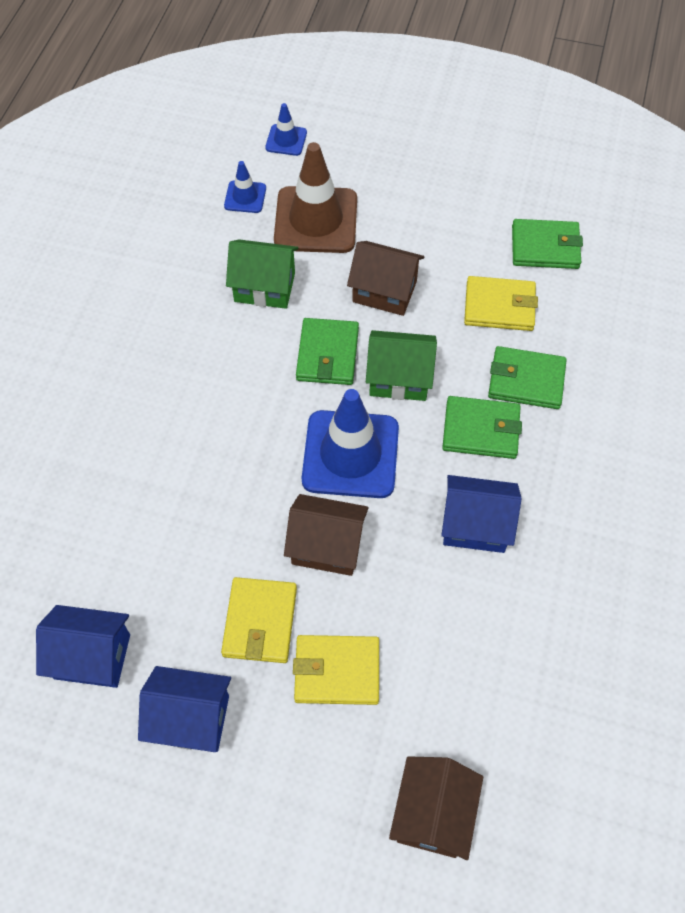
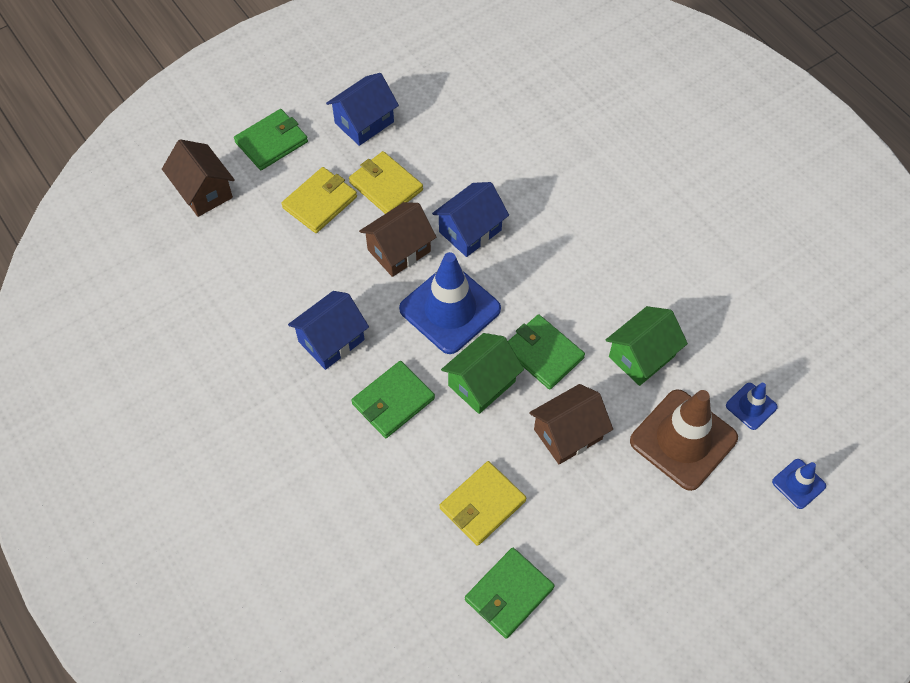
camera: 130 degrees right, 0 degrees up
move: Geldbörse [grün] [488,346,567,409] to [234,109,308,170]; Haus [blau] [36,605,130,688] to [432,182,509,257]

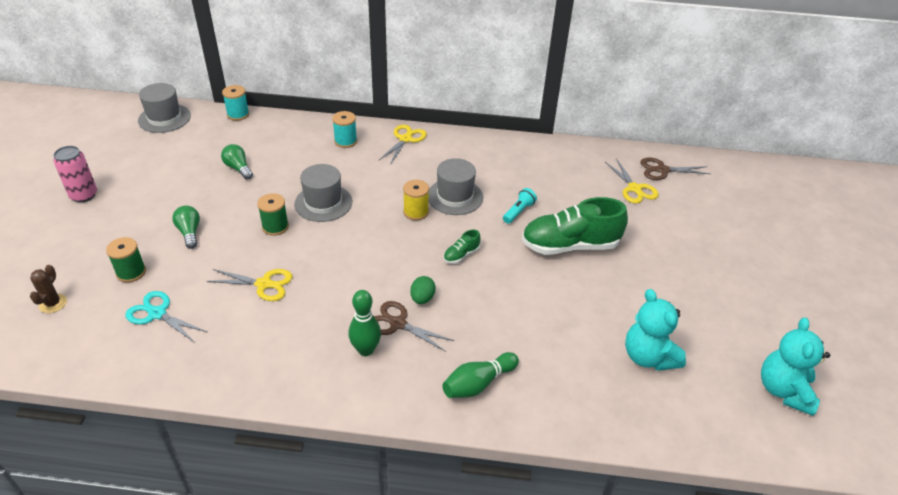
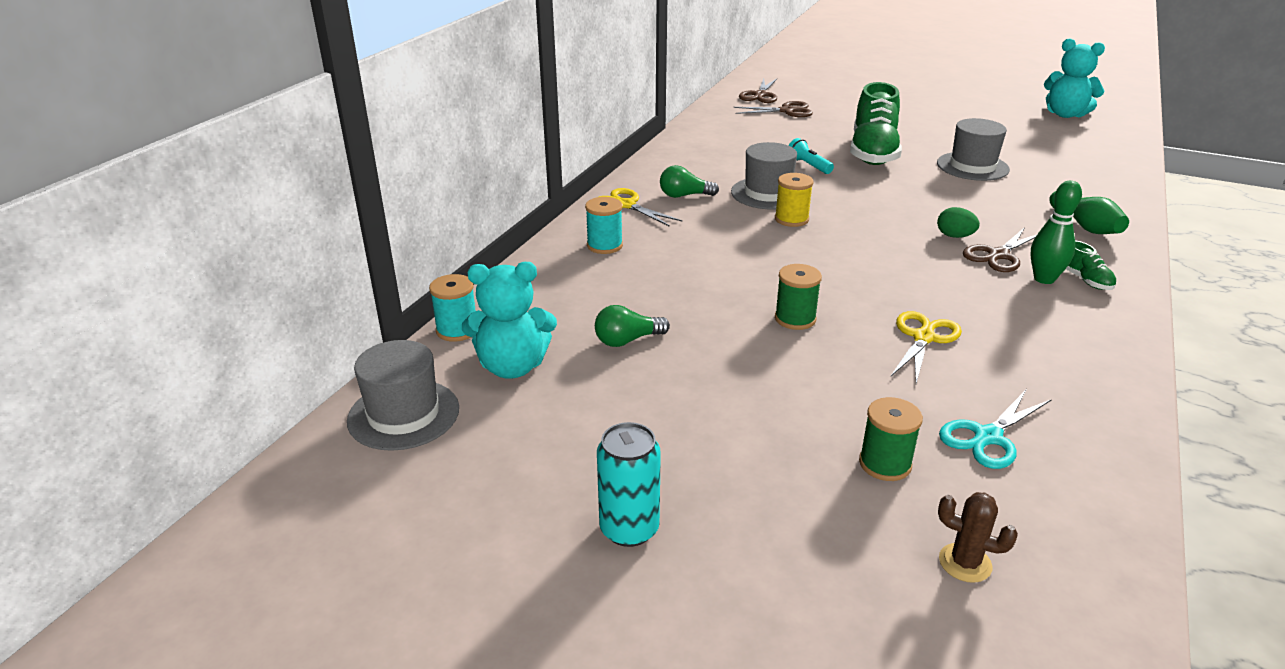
camera: 70 degrees left, 10 degrees down
move: Hut [grau] [294,164,352,222] to [937,118,1010,181]; Glühbirne [grün] [172,206,200,249] to [660,165,719,198]; Schuh [grün] [444,229,481,264] to [1066,241,1116,290]; Teddybär [türkis] [625,289,686,371] to [462,262,557,379]
recolor: Dose [rosa] [53,146,97,202] to Dose [türkis] [597,422,661,547]; Schere [gelb] [605,158,659,204] to Schere [braun] [734,101,813,117]

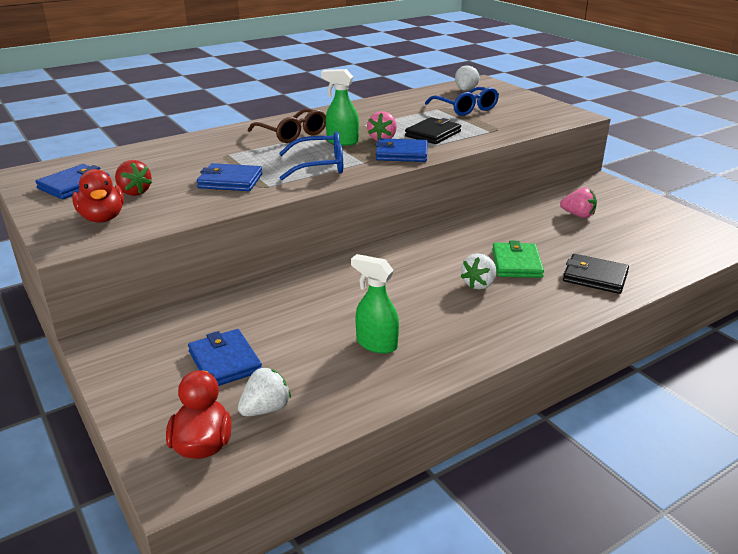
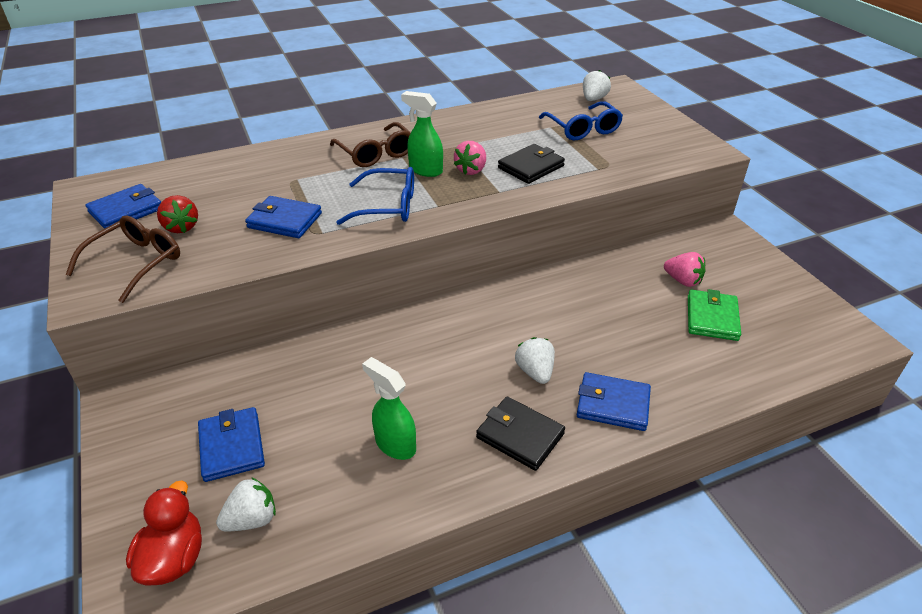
camera: 10 degrees right, 10 degrees up
move: Geldbörse [blau] [375,138,428,162] to [577,372,651,431]; Geldbörse [grün] [492,240,544,278] to [688,289,741,341]; Geldbörse [schwarz] [563,254,629,294] to [476,397,565,471]
replace: Ente [rot] [72,169,124,223] to Brille [braun] [66,215,180,303]
rotate: Erdbeere [weiß] [460,253,496,290] = [515,337,555,384] 120 degrees clockwise

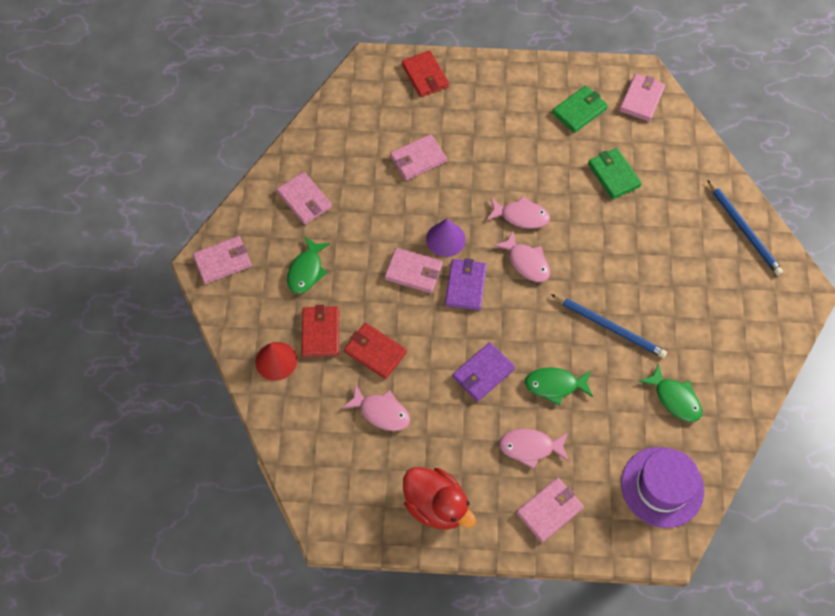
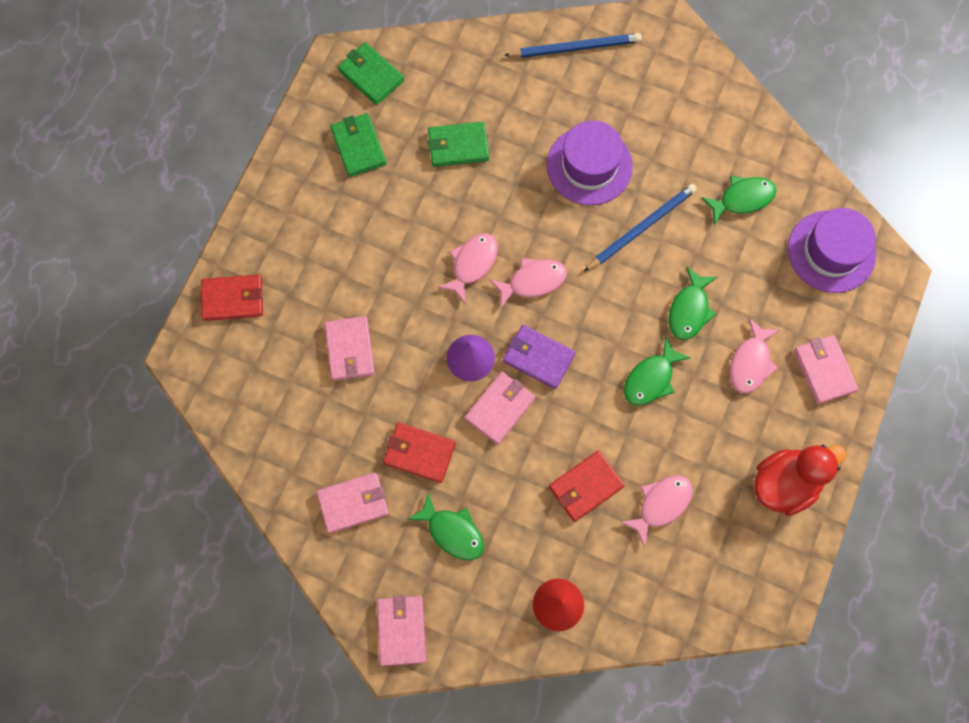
camera: 70 degrees left, 10 degrees up
insert: Hut [lila] [547,120,633,205]
move: Geldbörse [rot] [301,305,339,357] to [383,423,456,483]
replace: Geldbörse [lila] [452,342,515,402] to Fisch [grün] [624,336,691,406]
recolor: Geldbörse [rosa] [619,74,665,122] to Geldbörse [grün] [338,42,404,105]

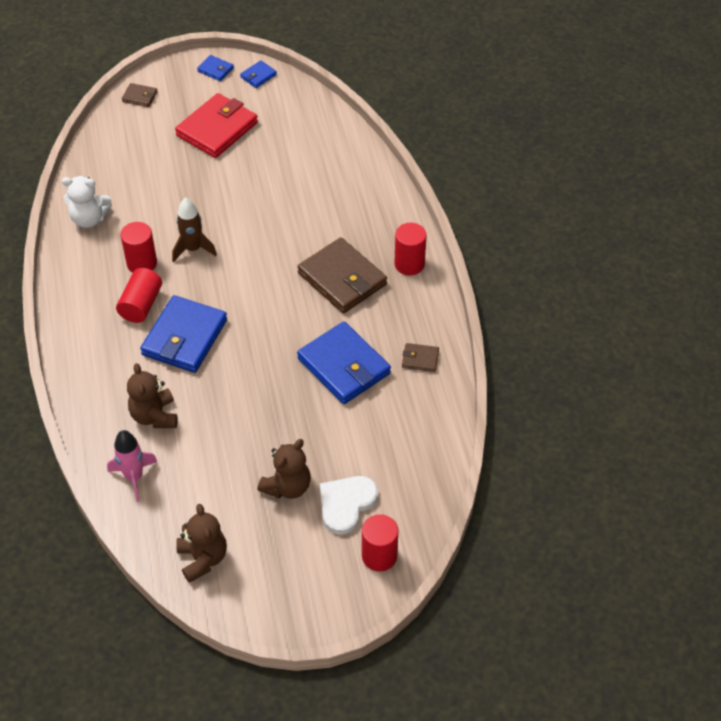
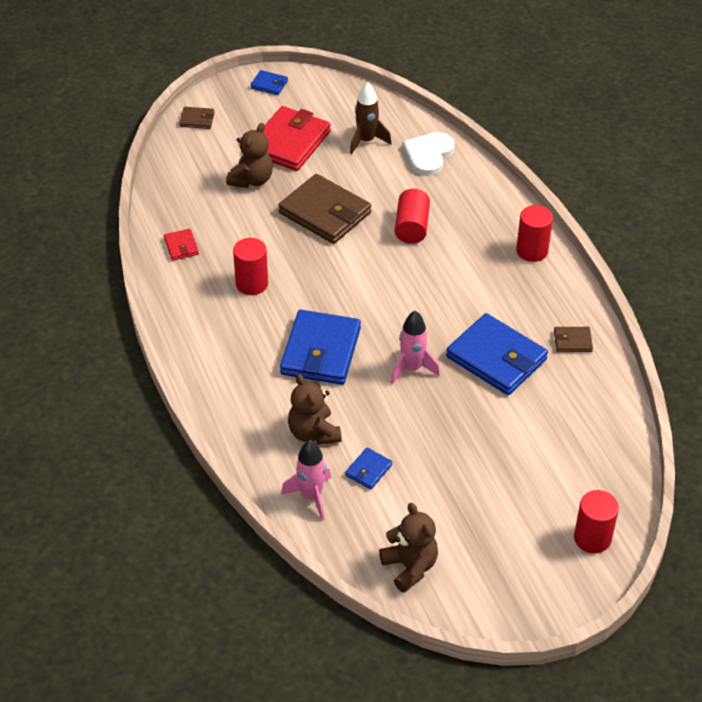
camera: 10 degrees left, 5 degrees down
insert: Rakete [rosa] [391,311,440,384]
move: Geldbörse [blau] [240,60,277,88] to [345,448,392,490]; Rakete [braun] [172,197,217,262] to [350,82,392,154]; Geldbörse [braun] [297,237,387,313] to [278,174,371,244]; Vollzylinder [rot] [116,268,162,323] to [395,189,430,244]; Teddybär [braun] [257,439,311,499] to [226,123,273,188]; Herz [weiß] [320,476,378,535] to [403,132,455,176]
replace: Teddybär [weiß] [62,176,112,228] to Geldbörse [rot] [164,229,199,260]

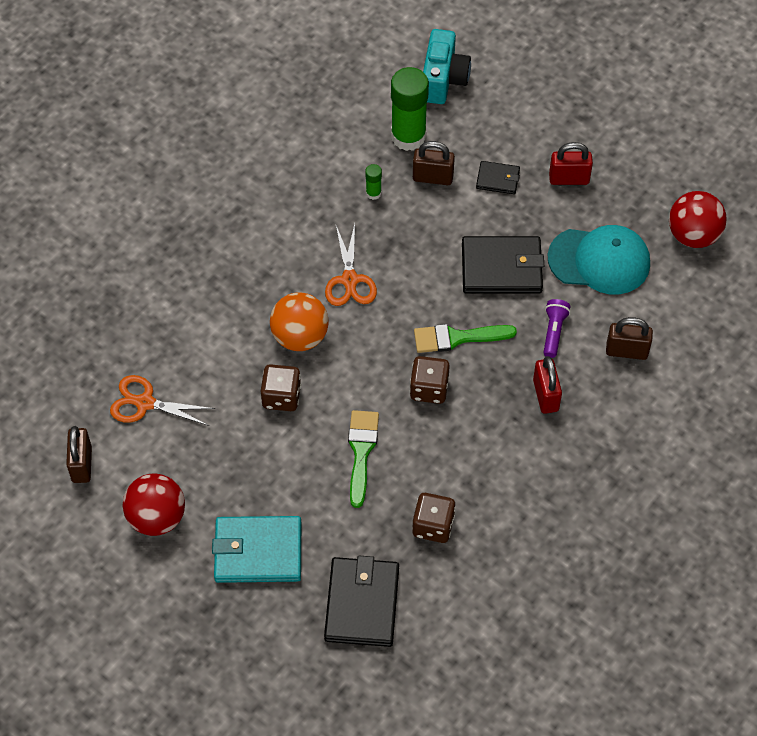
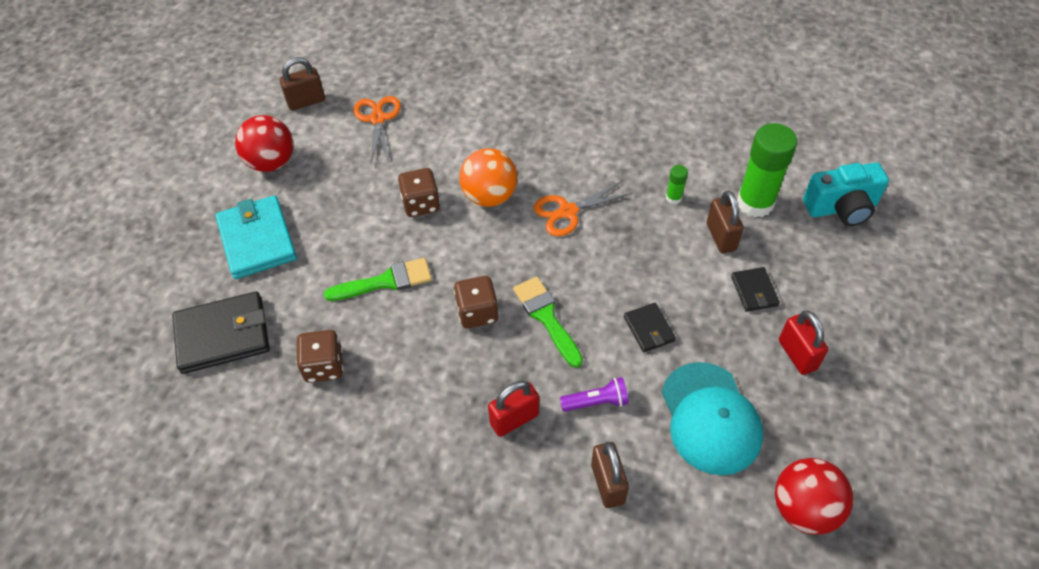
camera: 70 degrees right, 5 degrees down
resize: Geldbörse [schwarz] [462,236,544,294] = [624,303,676,352] x0.52

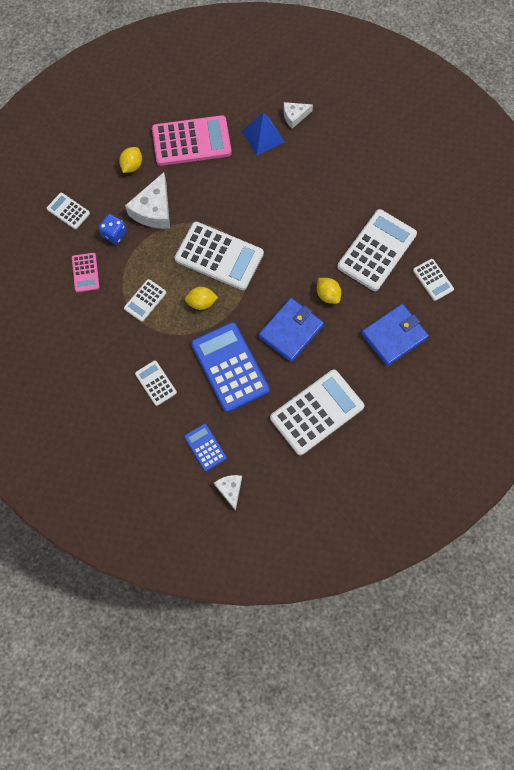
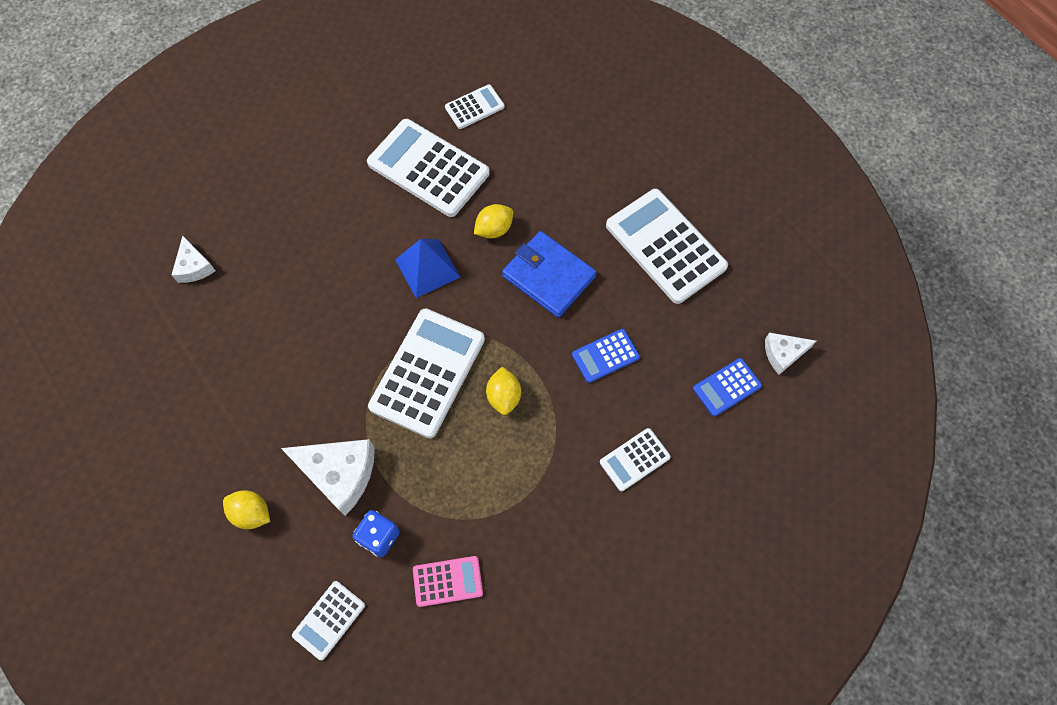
camera: 90 degrees left, 5 degrees down
delete: Taschenrechner [rosa] [152,115,232,166]; Taschenrechner [weiß] [124,279,167,322]; Geldbörse [blau] [361,304,429,366]
move: Pyramide [blau] [242,112,284,155] to [395,239,460,298]
resize: Taschenrechner [blau] [191,322,269,412] = [572,329,640,383] x0.50

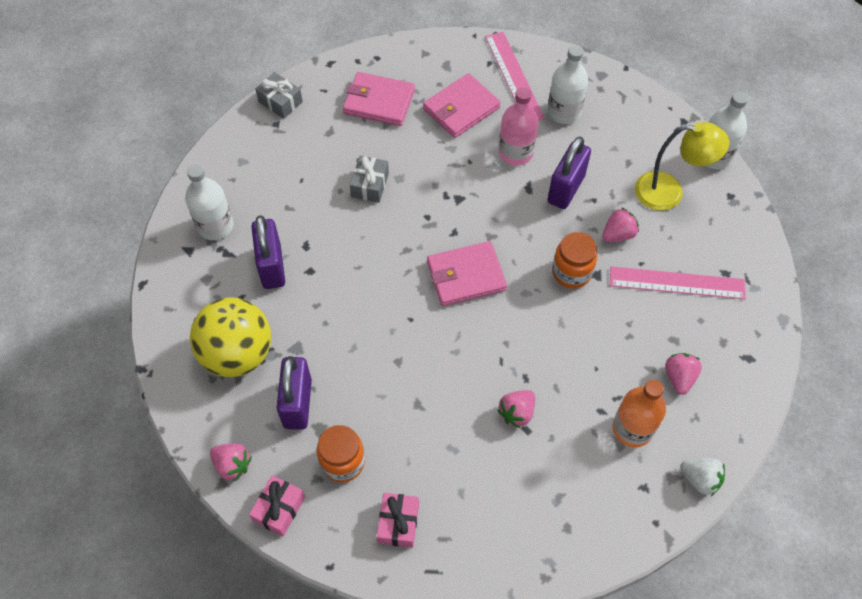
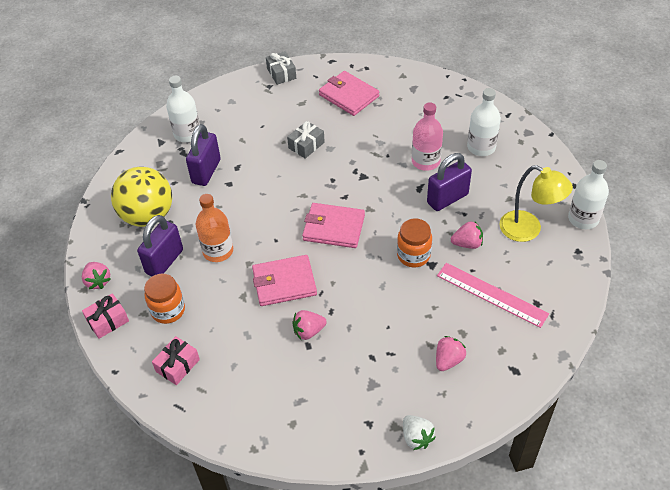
camera: 30 degrees right, 10 degrees down
delete: Lineal [rosa] [485,32,545,120]
move: Geldbörse [rosa] [423,73,501,138] to [252,255,317,306]; Flasche [orange] [613,380,666,448] to [196,194,233,262]

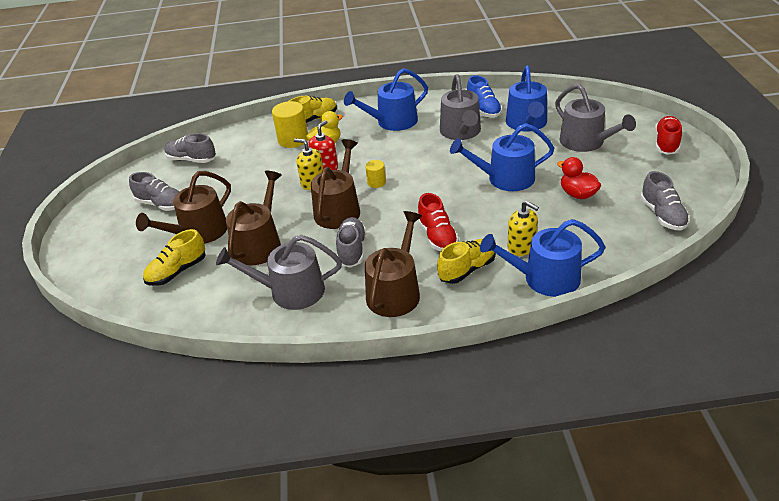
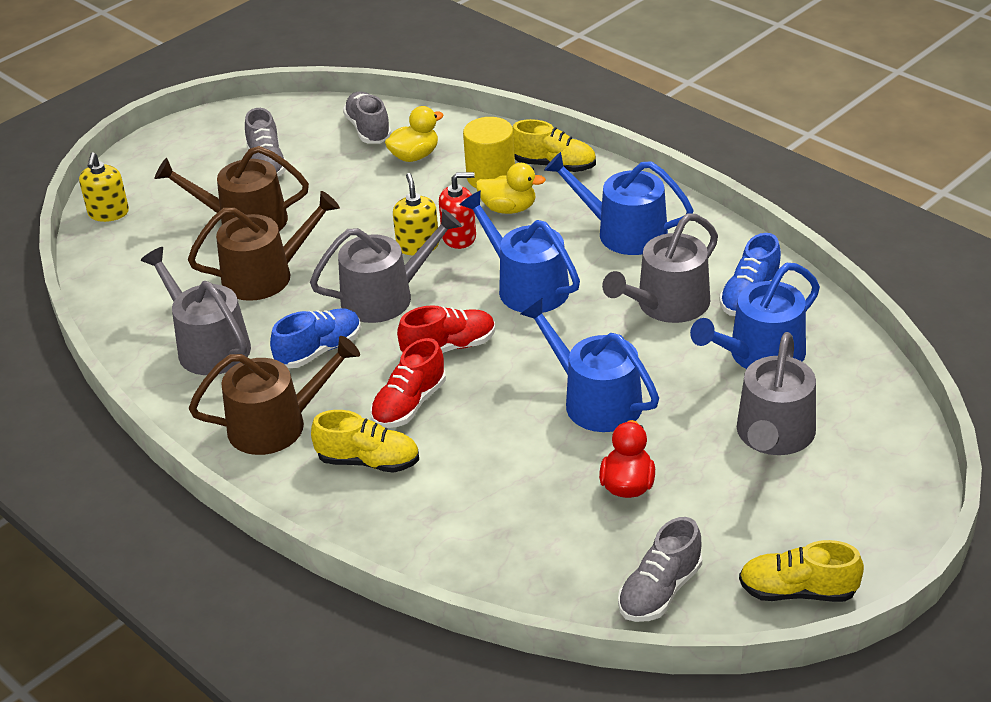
camera: 50 degrees right, 0 degrees up
delete: Vollzylinder [gelb] [365,160,386,188]
insert: Ente [gelb] [385,106,444,162]
move: Schuh [rot] [655,116,682,155] to [397,305,495,353]; Seifenspender [gelb] [507,201,539,256] to [79,152,129,222]; Gießkanne [blau] [480,219,605,297] to [460,191,580,313]; Schuh [gelb] [143,229,206,286] to [739,540,864,602]
recolor: Gießkanne [braun] [311,139,360,229] to Gießkanne [grau] [310,209,462,323]; Schuh [grau] [336,217,366,268] to Schuh [blau] [270,308,361,368]

